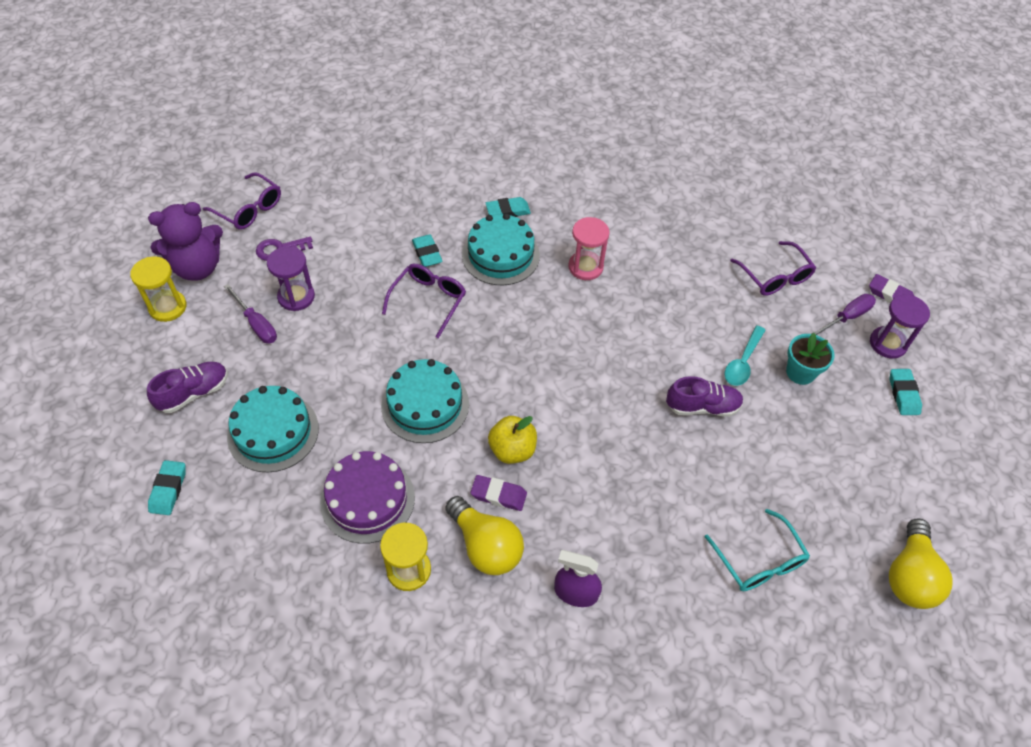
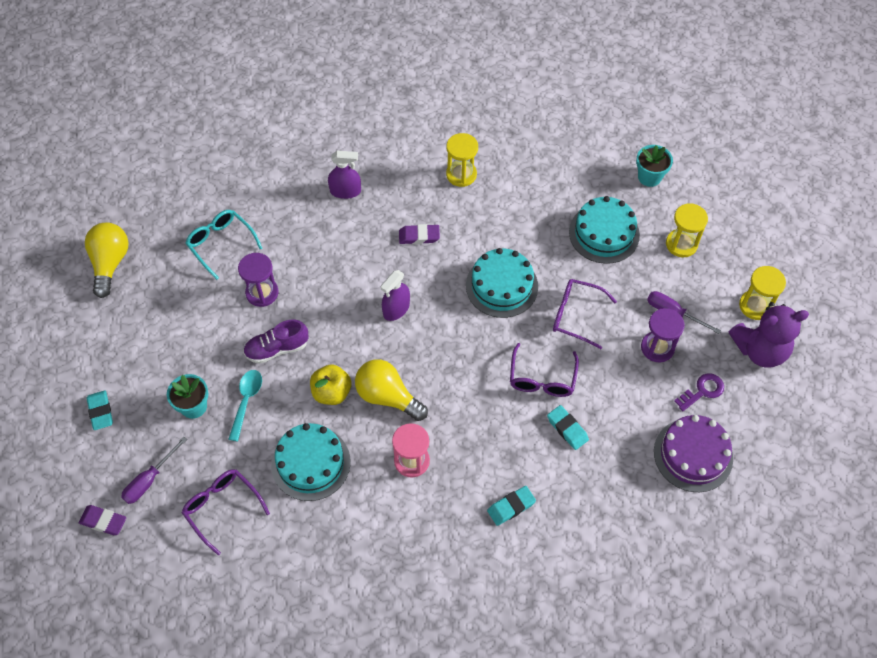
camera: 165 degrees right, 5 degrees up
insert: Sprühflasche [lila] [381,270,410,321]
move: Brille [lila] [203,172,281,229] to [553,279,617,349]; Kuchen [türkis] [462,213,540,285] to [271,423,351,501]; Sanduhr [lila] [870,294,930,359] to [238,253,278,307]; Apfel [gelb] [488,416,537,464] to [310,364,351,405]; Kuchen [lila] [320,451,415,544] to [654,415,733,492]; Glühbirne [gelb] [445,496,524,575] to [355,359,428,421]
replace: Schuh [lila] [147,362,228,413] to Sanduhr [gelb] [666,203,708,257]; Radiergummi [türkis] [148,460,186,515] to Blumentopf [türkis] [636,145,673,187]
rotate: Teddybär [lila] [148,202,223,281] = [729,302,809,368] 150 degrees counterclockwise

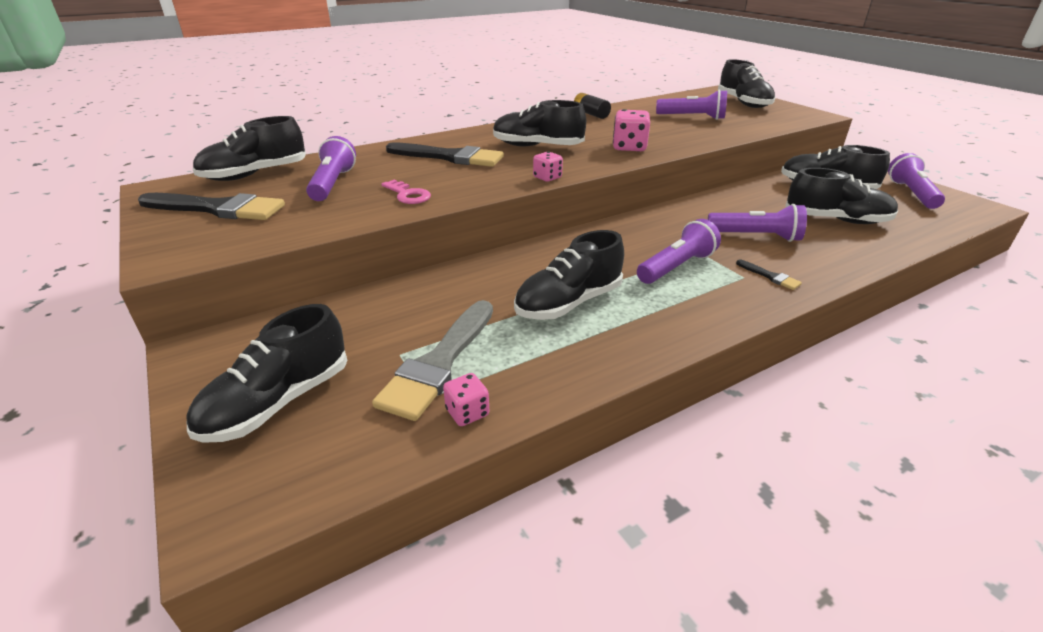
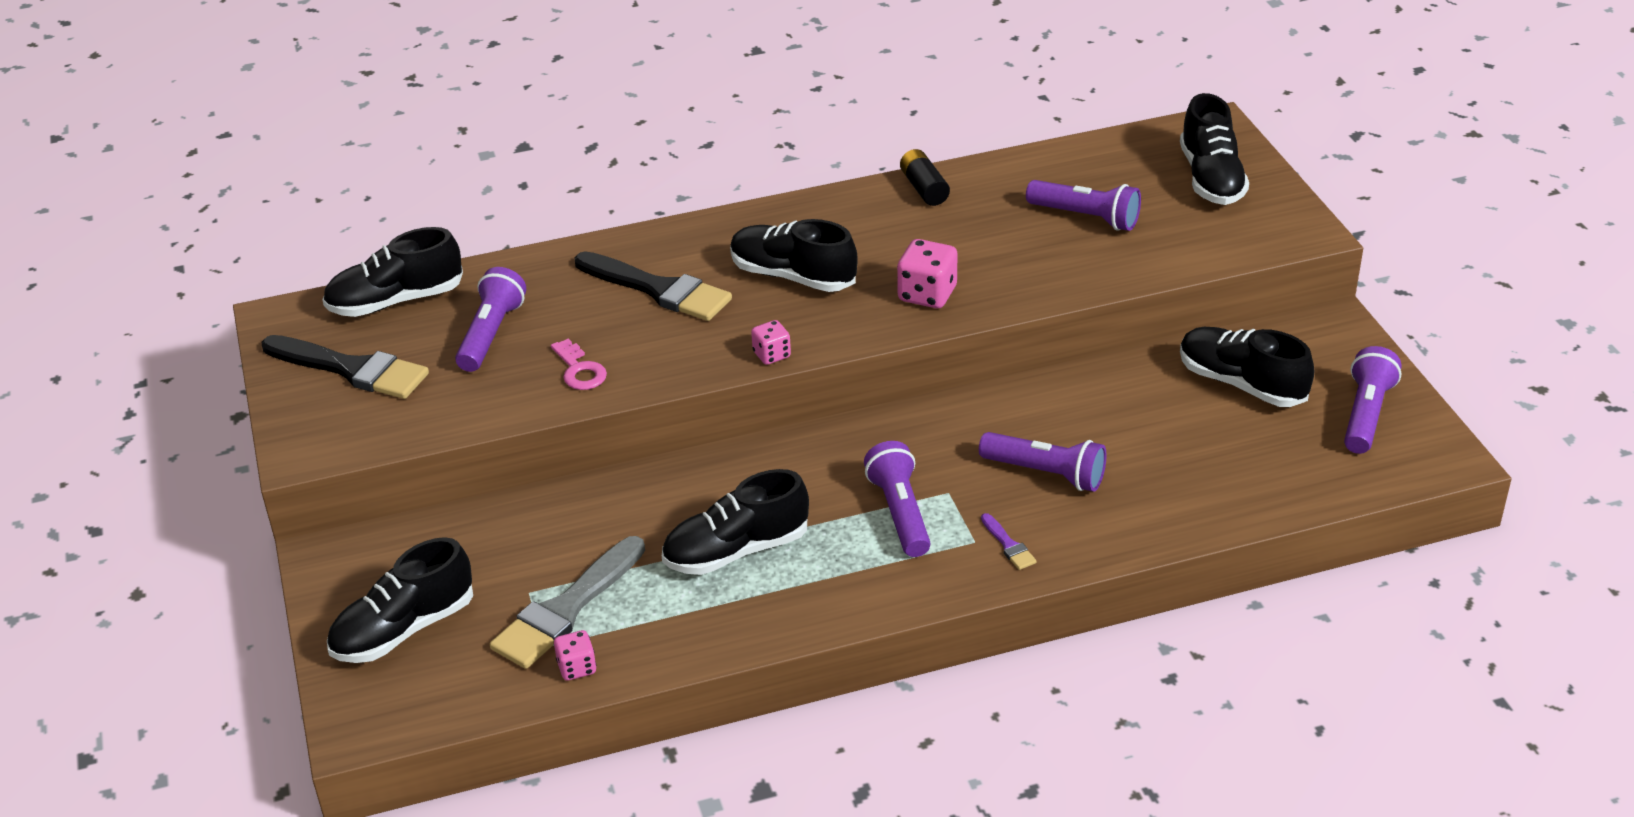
camera: 15 degrees right, 5 degrees up
delete: Schuh [schwarz] [785,168,898,224]
recolor: Pinsel [schwarz] [736,260,802,290] to Pinsel [lila] [981,513,1037,570]
rotate: Taschenlampe [lila] [637,219,721,284] = [864,441,931,557] 75 degrees counterclockwise

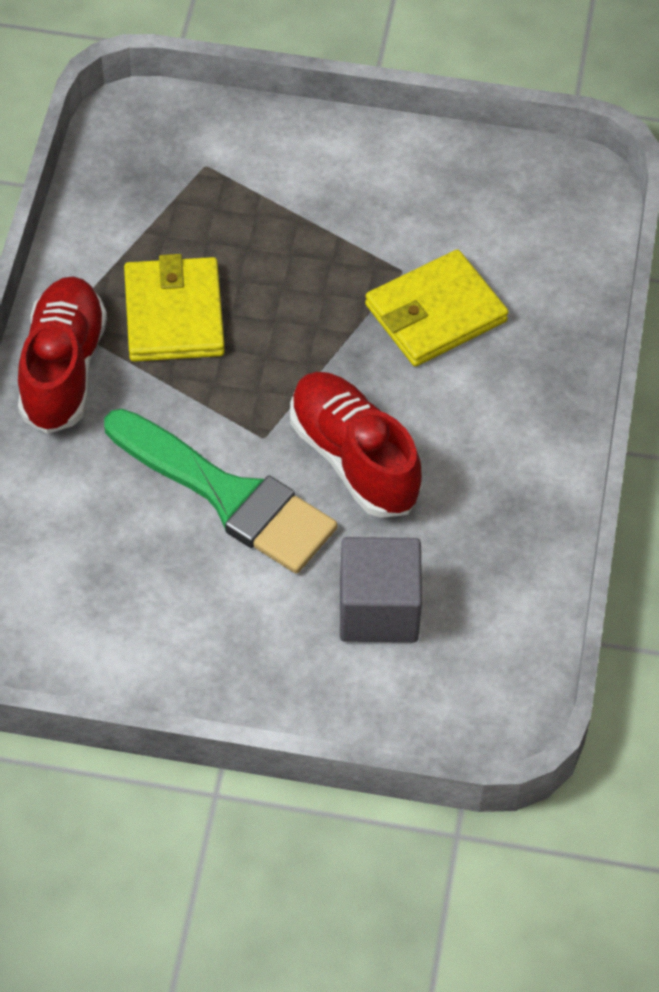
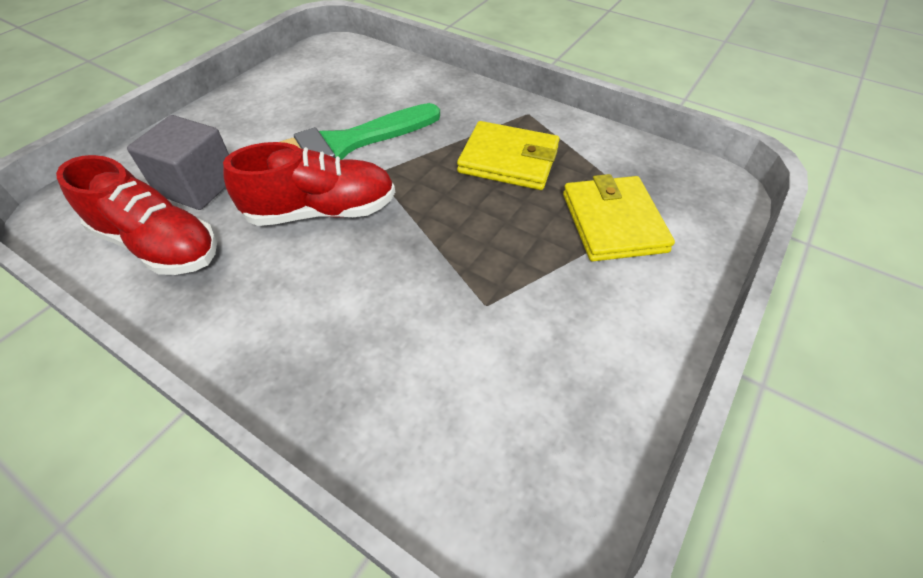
camera: 115 degrees right, 5 degrees down
move: Geldbörse [gelb] [365,249,509,367] to [563,174,675,261]; Schuh [rot] [18,276,107,434] to [56,155,217,275]

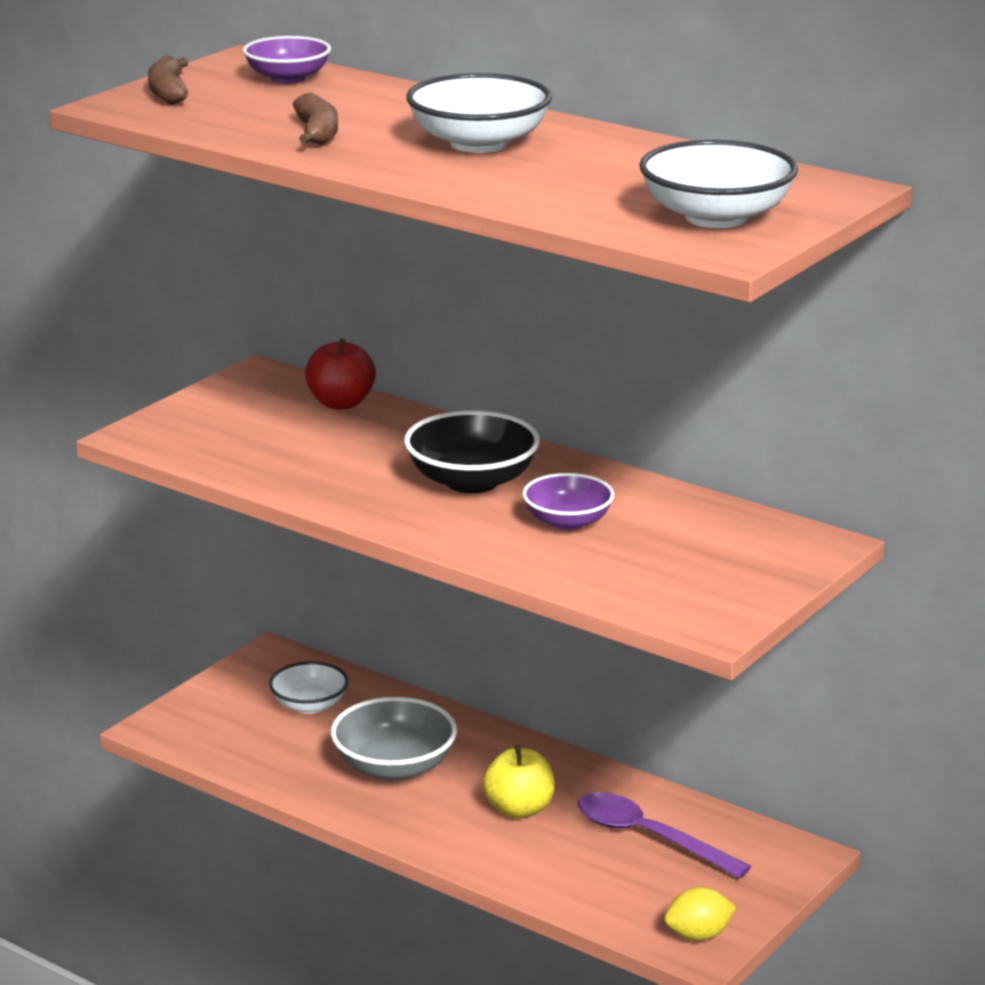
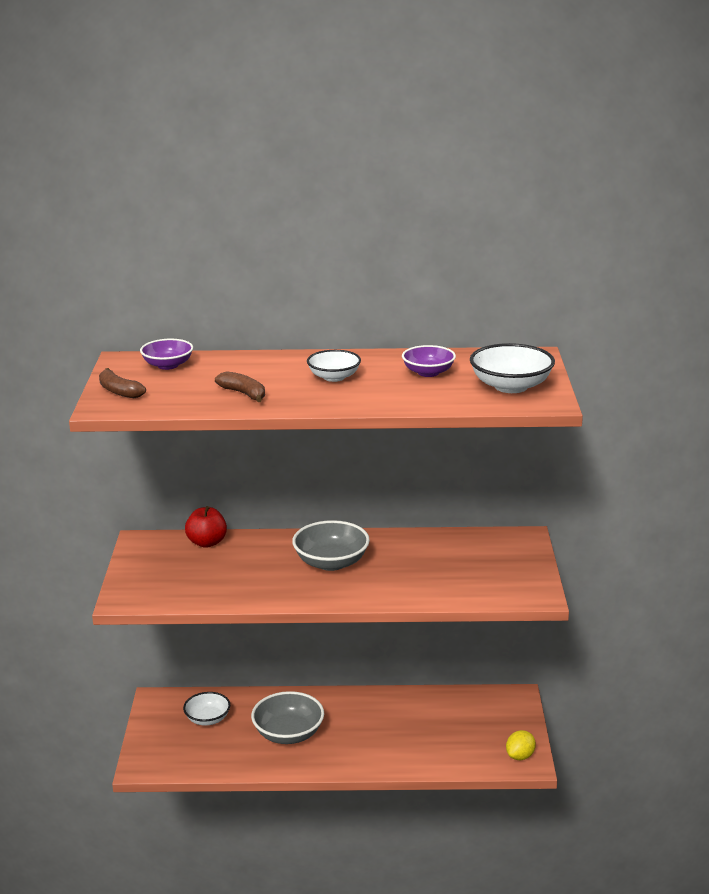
camera: 35 degrees left, 0 degrees up
delete: Apfel [gelb] [483,745,555,818]; Löffel [lila] [578,793,751,878]
move: Schüssel [lila] [522,473,614,530] to [402,345,456,377]
recolor: Schüssel [schwarz] [404,410,540,493] to Schüssel [grau] [292,520,370,571]
resize: Schüssel [weiß] [406,73,552,153] = [307,350,361,382] x0.66

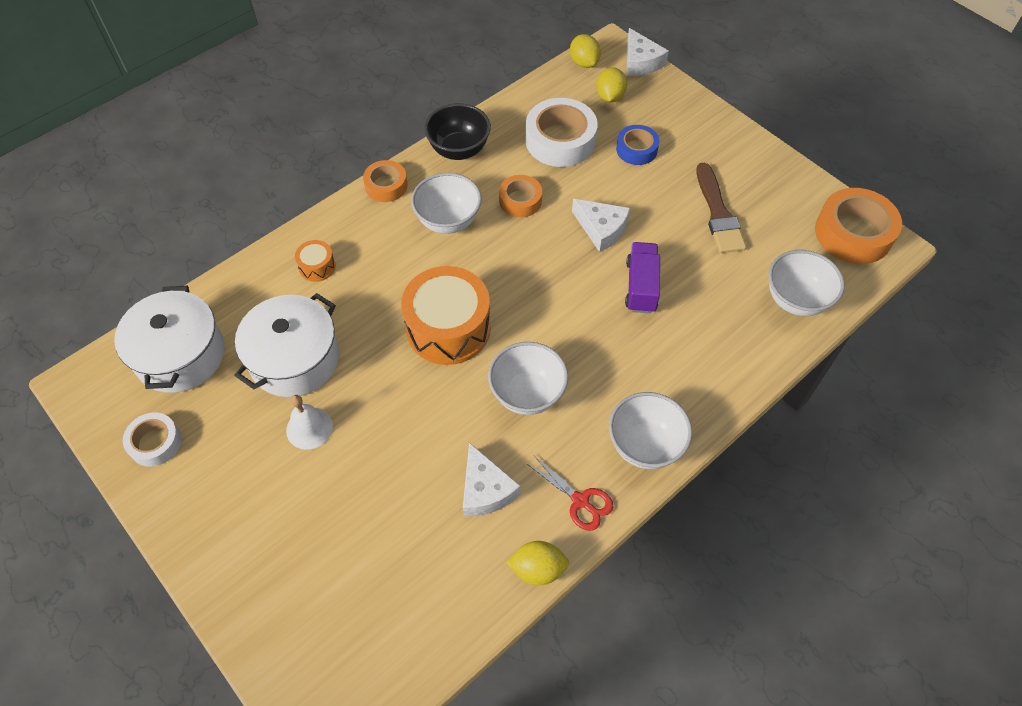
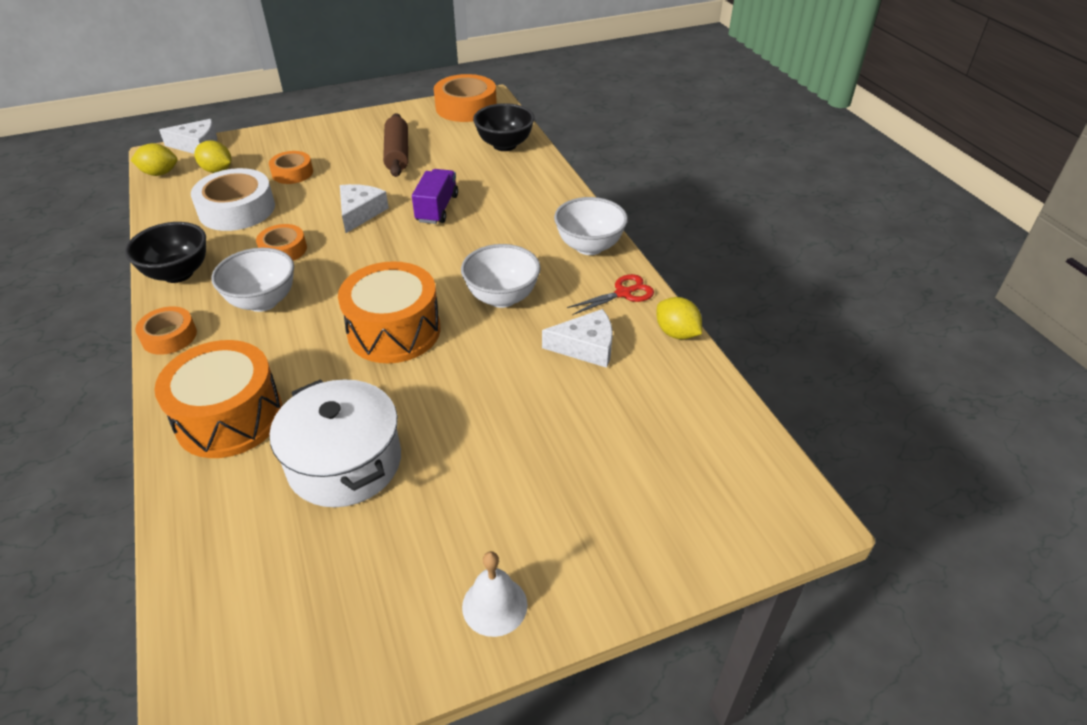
camera: 70 degrees left, 15 degrees down
delete: Kochtopf [weiß] [114,286,224,393]; Klebeband [weiß] [123,412,182,467]
move: Glocke [weiß] [286,395,333,450] to [462,551,527,637]
replace: Pinsel [braun] [696,163,746,253] to Nudelholz [braun] [383,113,408,177]
recolor: Klebeband [blau] [616,125,659,165] to Klebeband [orange] [269,151,313,184]; Schüssel [weiß] [768,250,845,316] to Schüssel [schwarz] [473,103,535,151]
rotate: Käse [weiß] [572,199,630,252] = [340,184,389,233] 45 degrees counterclockwise; Lastwagen [lila] [625,242,660,313] = [412,169,458,224] 75 degrees clockwise; Zitrone [gelb] [506,541,569,585] = [656,297,702,340] 60 degrees counterclockwise
resize: Trommel [orange] [295,240,336,282] = [154,340,283,458] x2.23

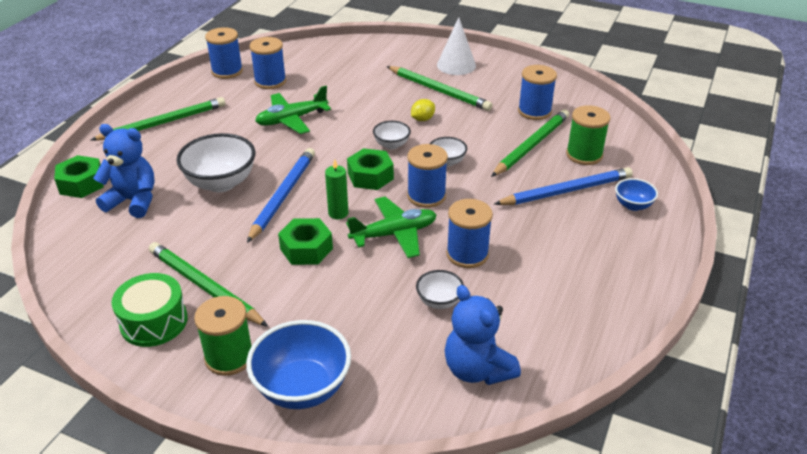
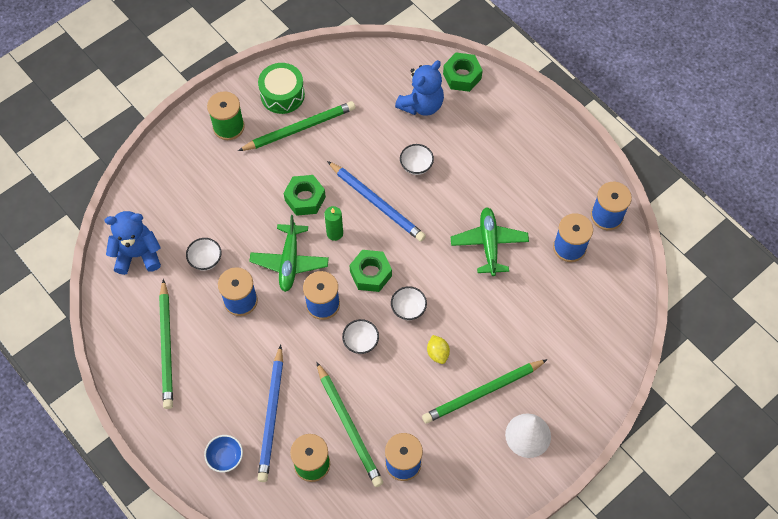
camera: 115 degrees right, 25 degrees up
delete: Schüssel [blau] [246,320,351,409]
move: Bleistift [grün] [91,97,225,141] to [159,279,173,409]
resize: Schüssel [weiß] [176,133,255,192] = [400,144,434,175] x0.53

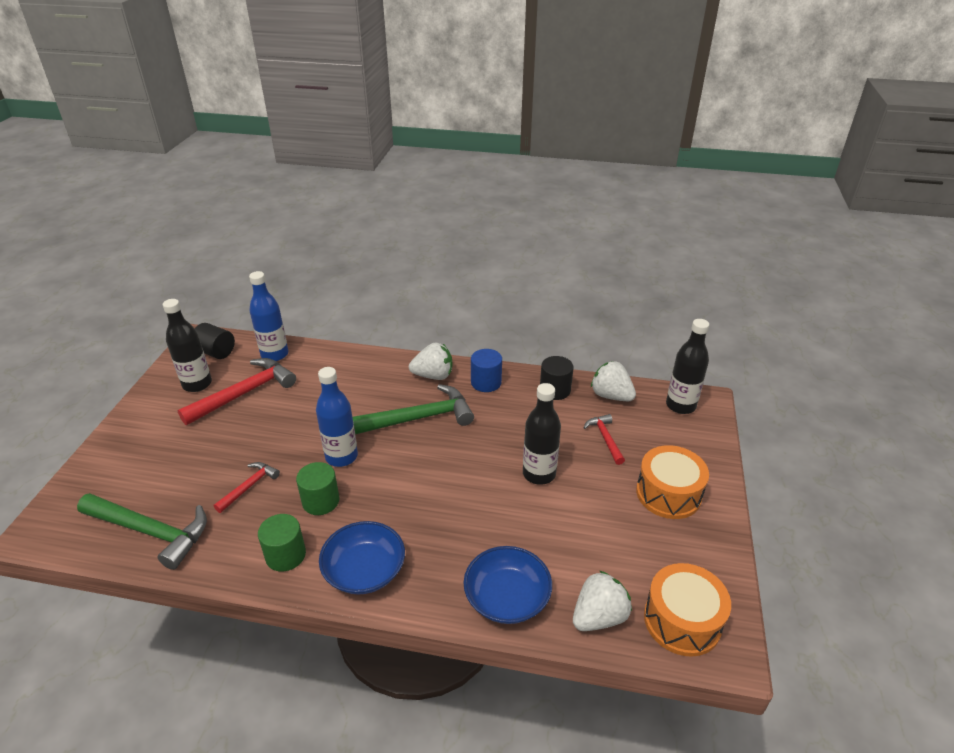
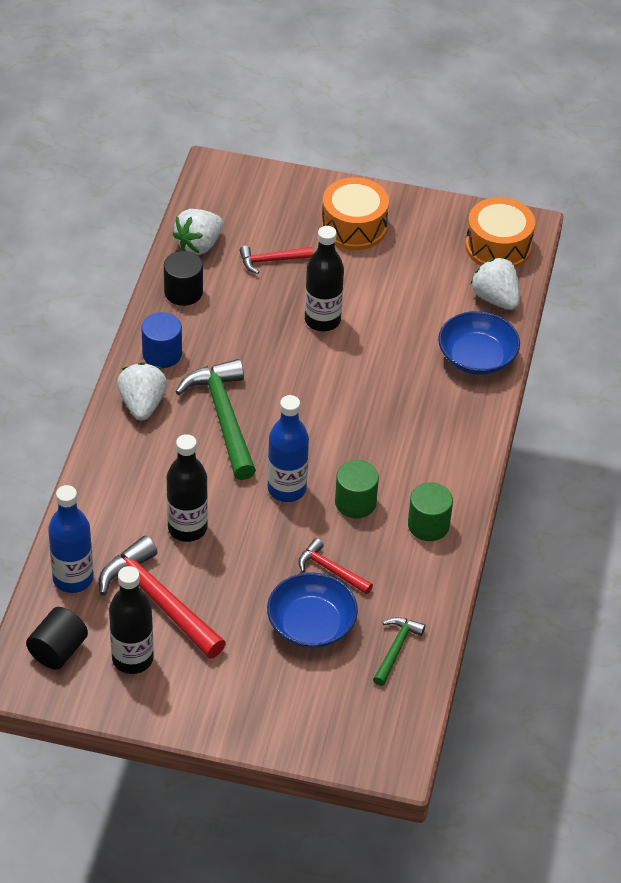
camera: 90 degrees left, 10 degrees up
move: Flasche [schwarz] [666,319,709,414] to [167,434,208,542]; Schüssel [blau] [319,521,405,595] to [267,573,358,648]
resize: Hammer [grün] [77,493,207,570] = [373,617,425,686] x0.53

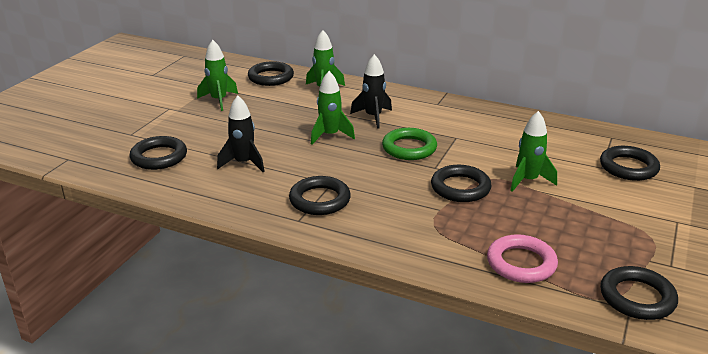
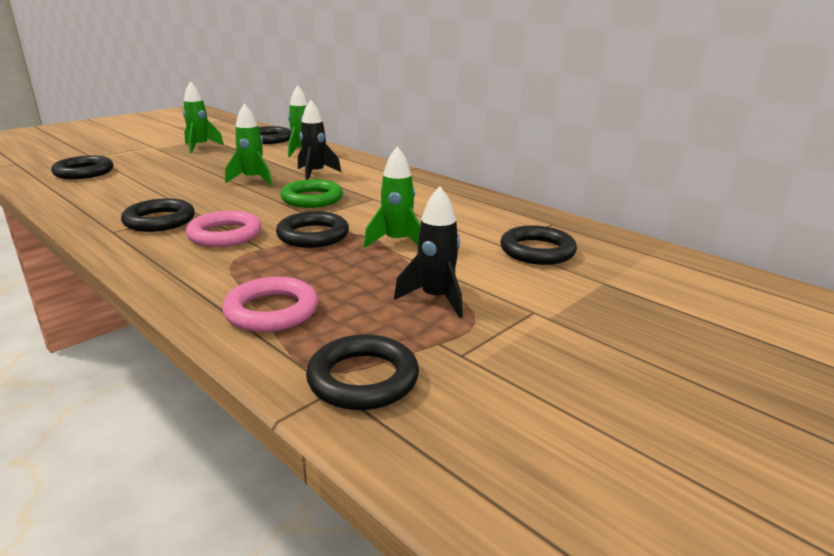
camera: 20 degrees right, 5 degrees down
insert: Ring [rosa] [186,211,261,247]
move: Rakete [schwarz] [217,96,265,172] to [394,186,463,318]

